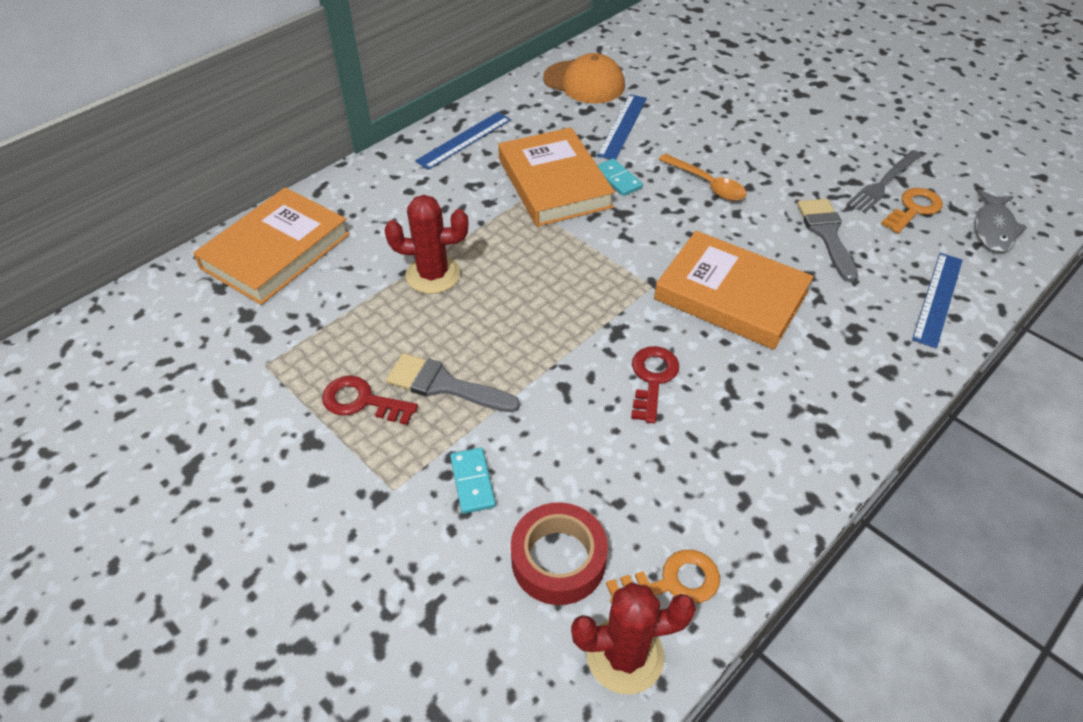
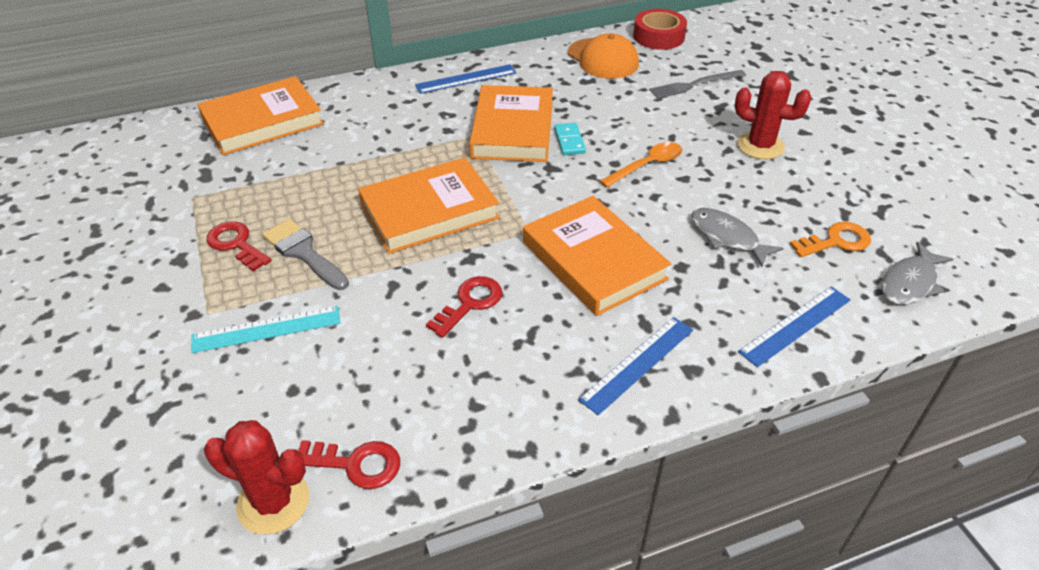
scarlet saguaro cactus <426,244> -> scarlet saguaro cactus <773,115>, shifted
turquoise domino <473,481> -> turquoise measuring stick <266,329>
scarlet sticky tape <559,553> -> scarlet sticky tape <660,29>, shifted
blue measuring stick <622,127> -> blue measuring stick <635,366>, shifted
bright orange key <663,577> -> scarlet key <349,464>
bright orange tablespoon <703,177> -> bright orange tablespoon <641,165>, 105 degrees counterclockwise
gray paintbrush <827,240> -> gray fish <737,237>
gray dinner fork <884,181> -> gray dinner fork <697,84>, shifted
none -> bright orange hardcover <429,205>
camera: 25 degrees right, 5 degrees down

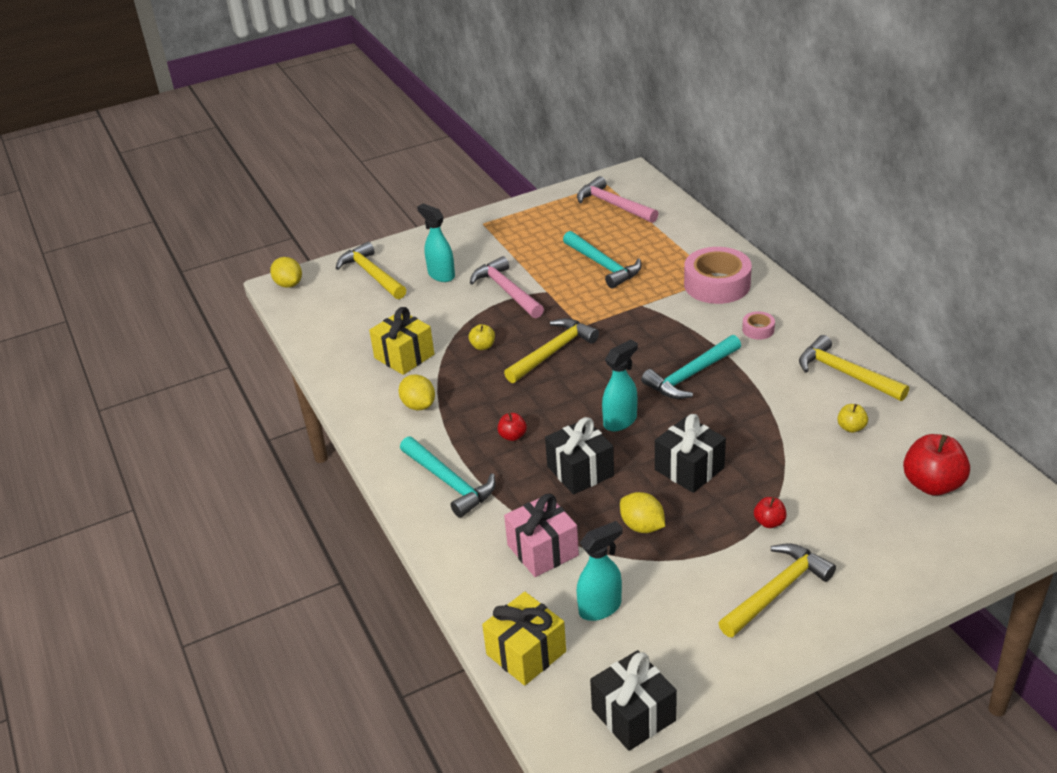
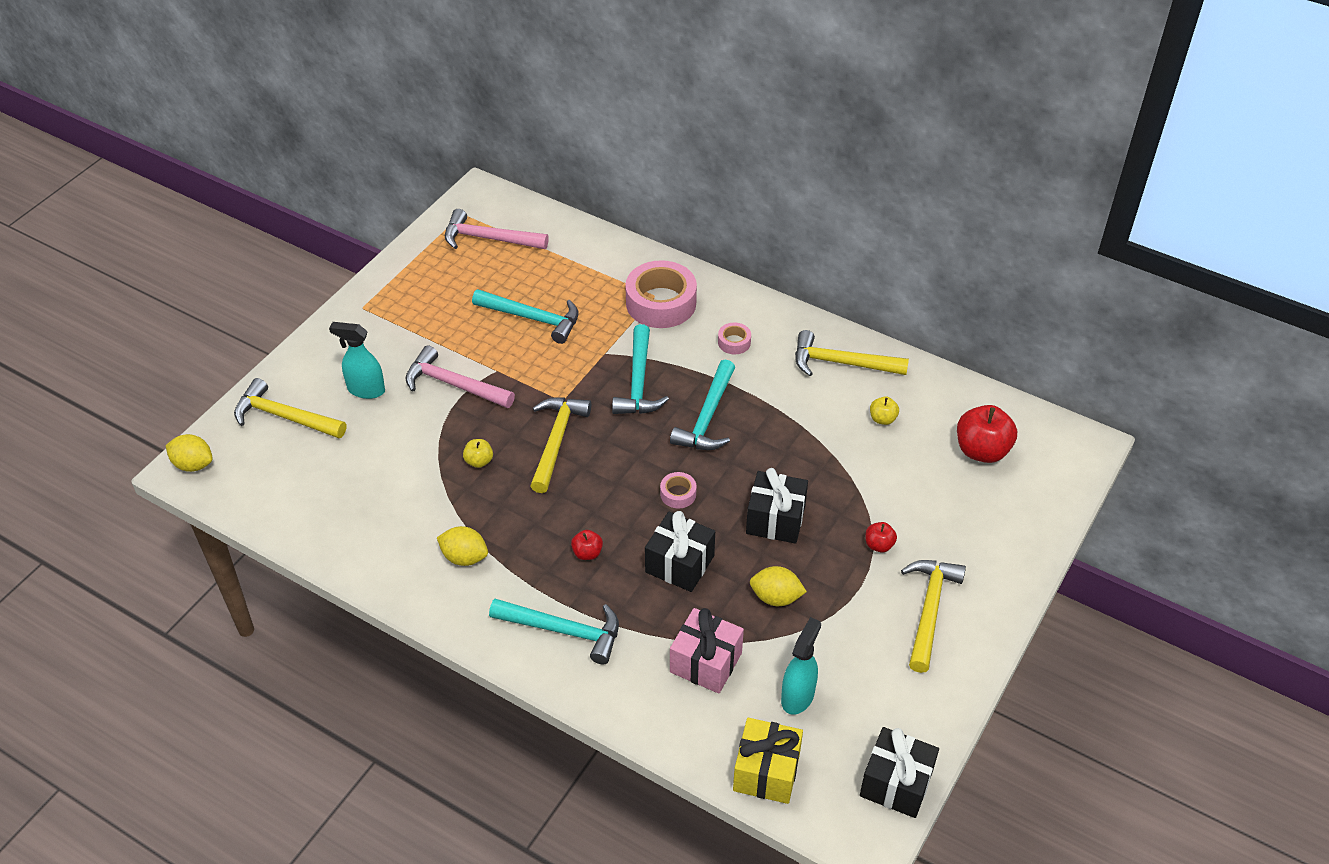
bright yellow present <401,341> -> none
turquoise sprayer <620,385> -> rosy sticky tape <678,490>
none -> turquoise hammer <640,369>
camera: 35 degrees left, 10 degrees up

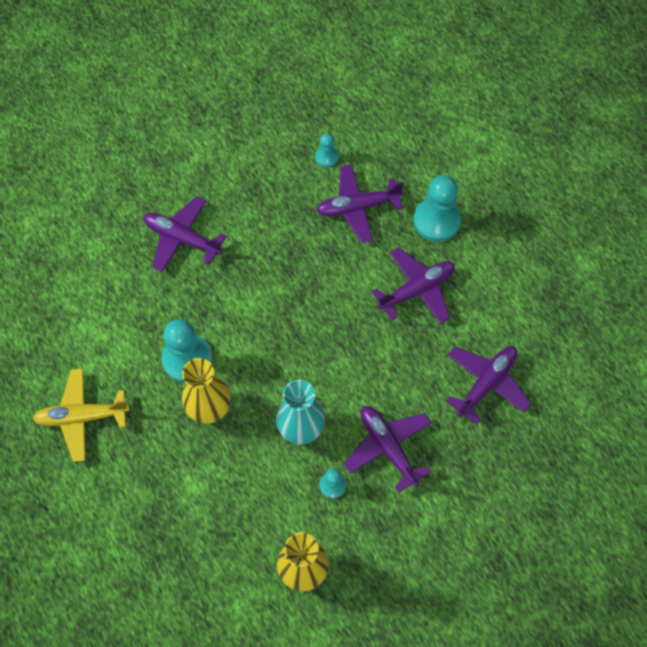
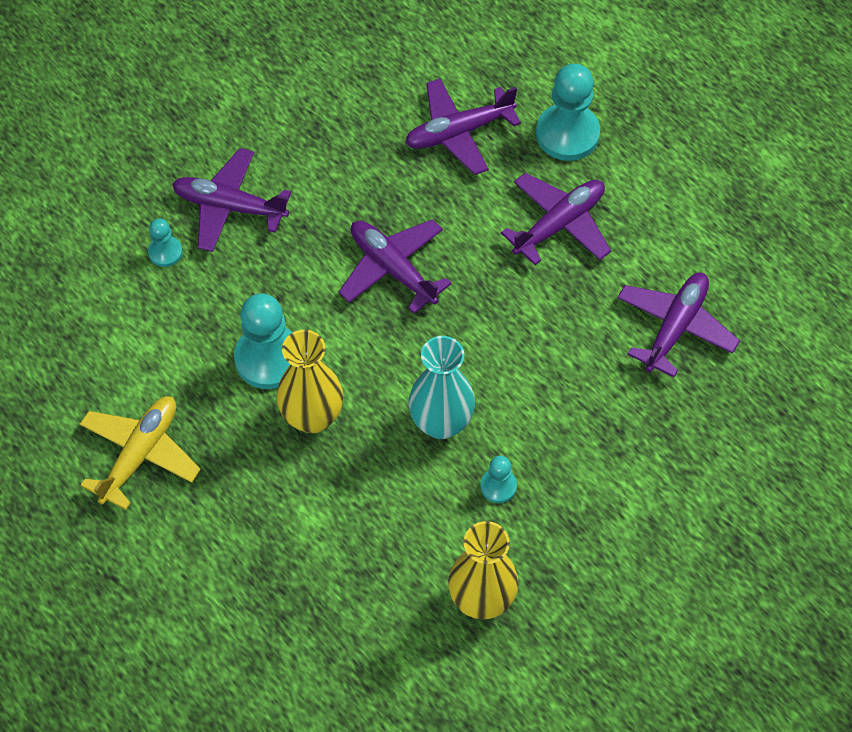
bright yellow plane <80,415> -> bright yellow plane <140,453>, 135 degrees clockwise
turquoise pawn <327,150> -> turquoise pawn <165,242>, shifted
purple plane <388,449> -> purple plane <395,266>, shifted
camera: 10 degrees left, 5 degrees down

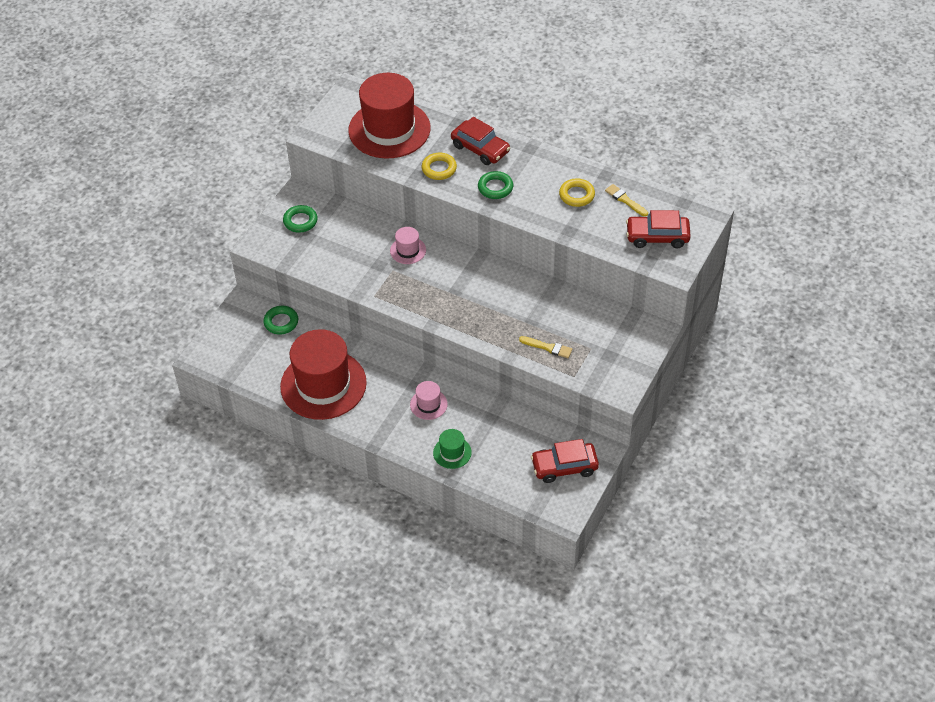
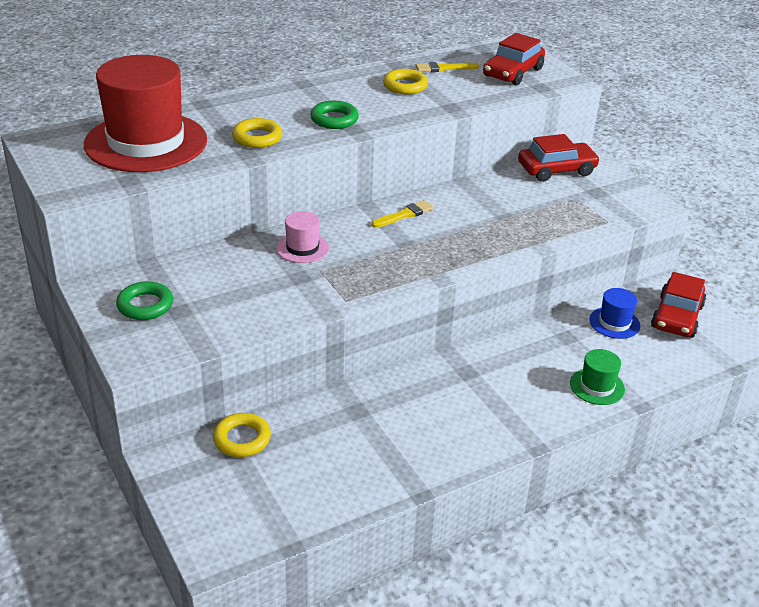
green ring <280,320> -> bright yellow ring <242,435>
scarlet top hat <323,374> -> none
rosy top hat <429,400> -> none
scarlet car <480,141> -> scarlet car <559,158>, shifted
bright yellow paintbrush <545,347> -> bright yellow paintbrush <402,214>, shifted
none -> blue top hat <614,313>
camera: 60 degrees left, 15 degrees down

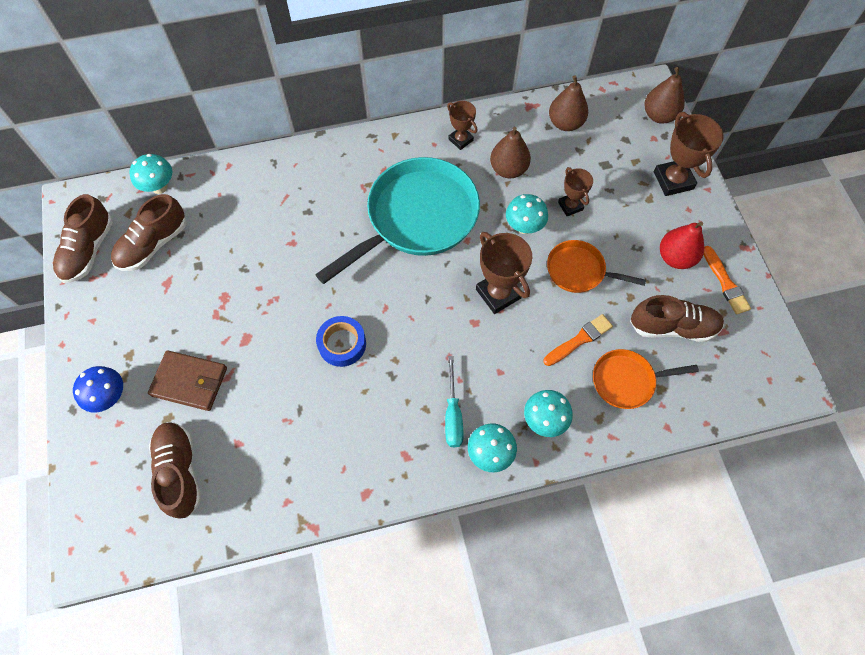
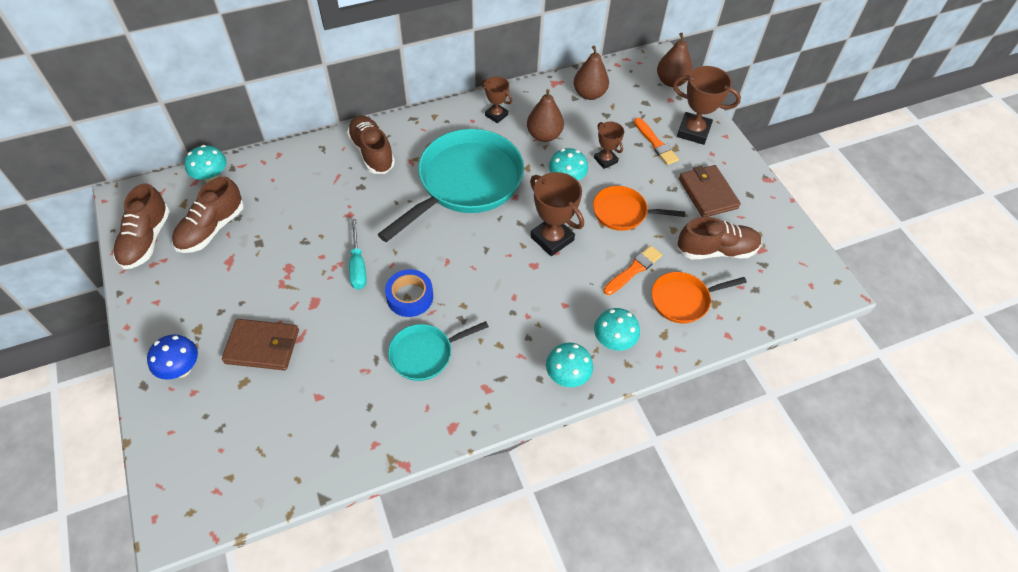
dark brown shoe <175,470> -> dark brown shoe <371,144>, shifted
turquoise flat screwdriver <454,401> -> turquoise flat screwdriver <358,254>, shifted
dark brown prize cup <689,154> -> dark brown prize cup <707,105>, 45 degrees counterclockwise
scarlet toy pear <682,245> -> dark brown billfold <710,191>
bright orange paintbrush <727,280> -> bright orange paintbrush <656,141>, shifted
none -> turquoise pan <438,351>
camera: 10 degrees left, 10 degrees down

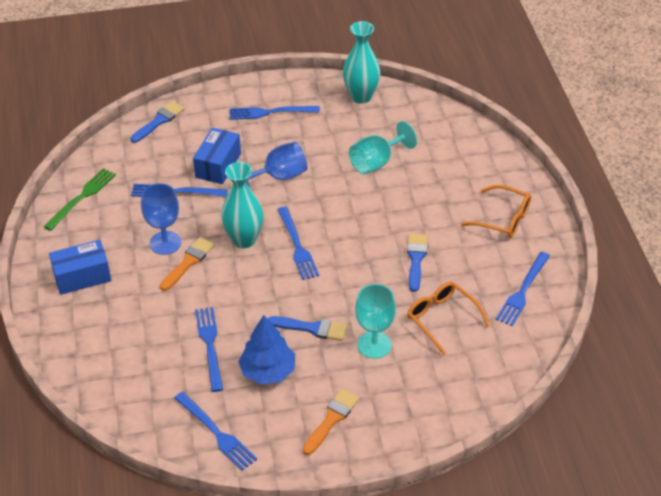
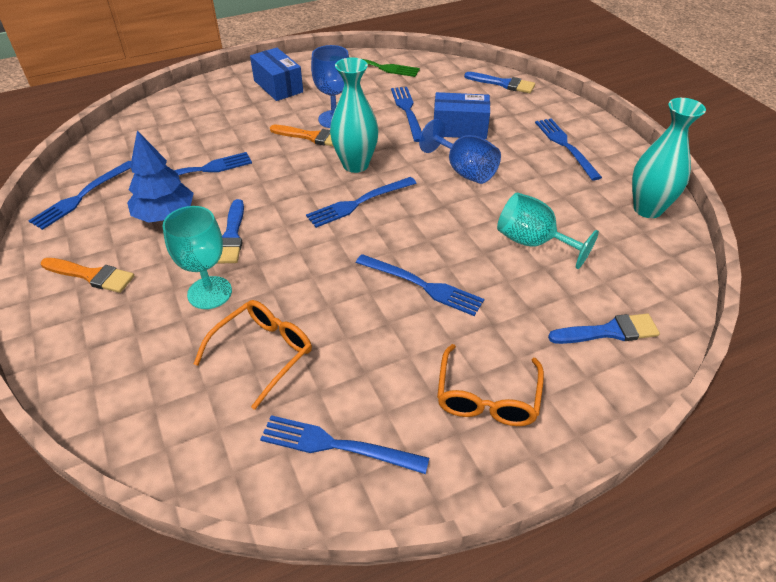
blue paintbrush <417,262> -> blue paintbrush <604,328>, shifted
none -> blue dinner fork <420,285>
camera: 75 degrees right, 0 degrees up

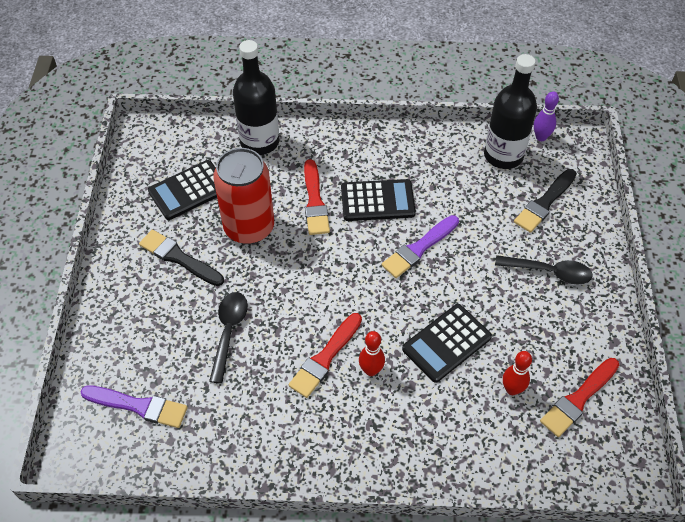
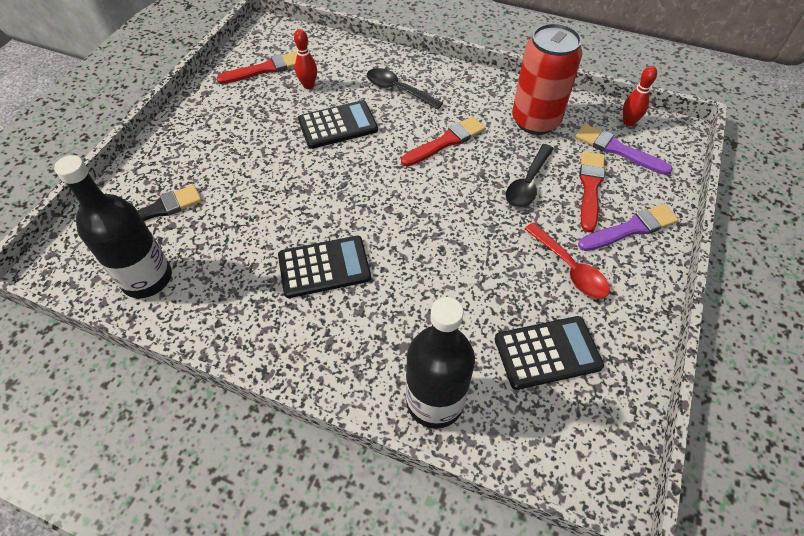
black paintbrush <181,258> -> scarlet tablespoon <567,260>
scarlet tin <243,196> -> scarlet tin <547,79>, shifted
scarlet paintbrush <317,197> -> scarlet paintbrush <592,191>, shifted
black adding machine <378,200> -> black adding machine <324,267>, 150 degrees clockwise
scarlet tenpin <372,353> -> scarlet tenpin <640,96>, shifted
purple paintbrush <420,246> -> purple paintbrush <628,227>, shifted
black tablespoon <544,270> -> black tablespoon <405,89>, shifted
purple tenpin <546,116> -> none
camera: 160 degrees left, 0 degrees up

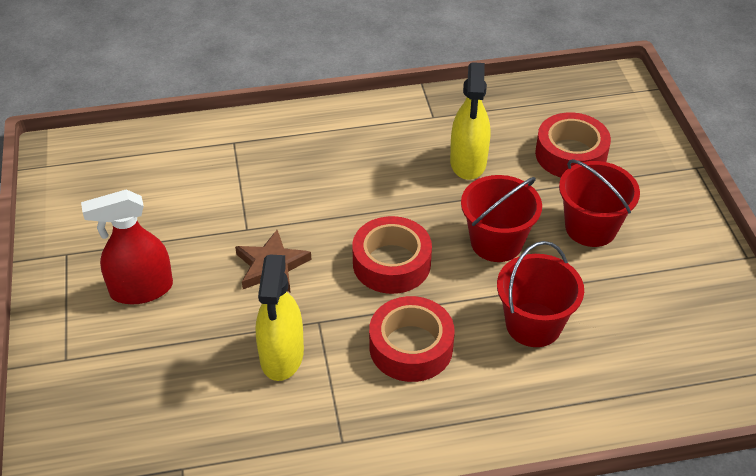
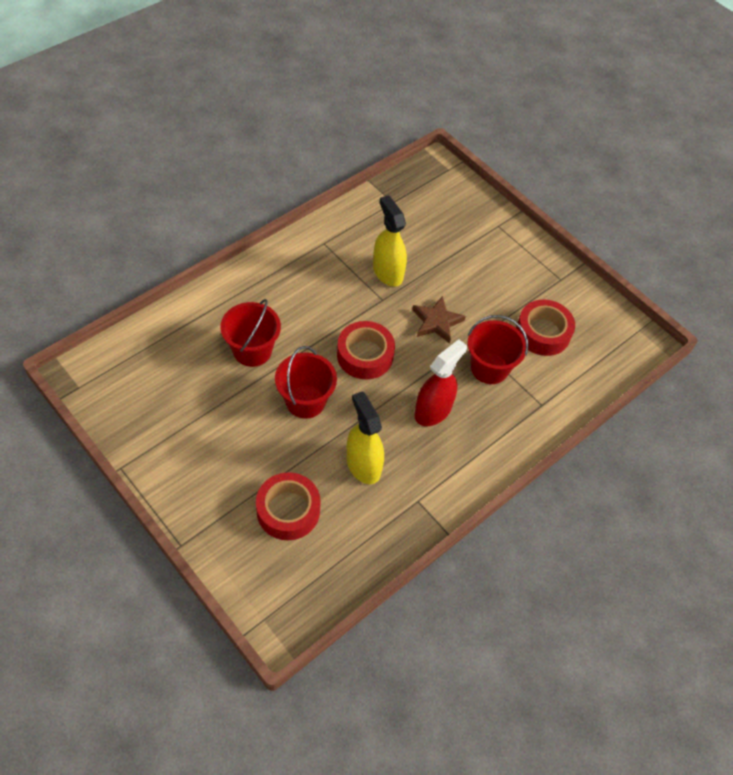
scarlet sprayer <127,246> -> scarlet sprayer <440,382>, shifted
scarlet sticky tape <412,339> -> scarlet sticky tape <545,328>, shifted
scarlet bucket <599,203> -> scarlet bucket <498,349>, shifted
camera: 145 degrees right, 10 degrees up

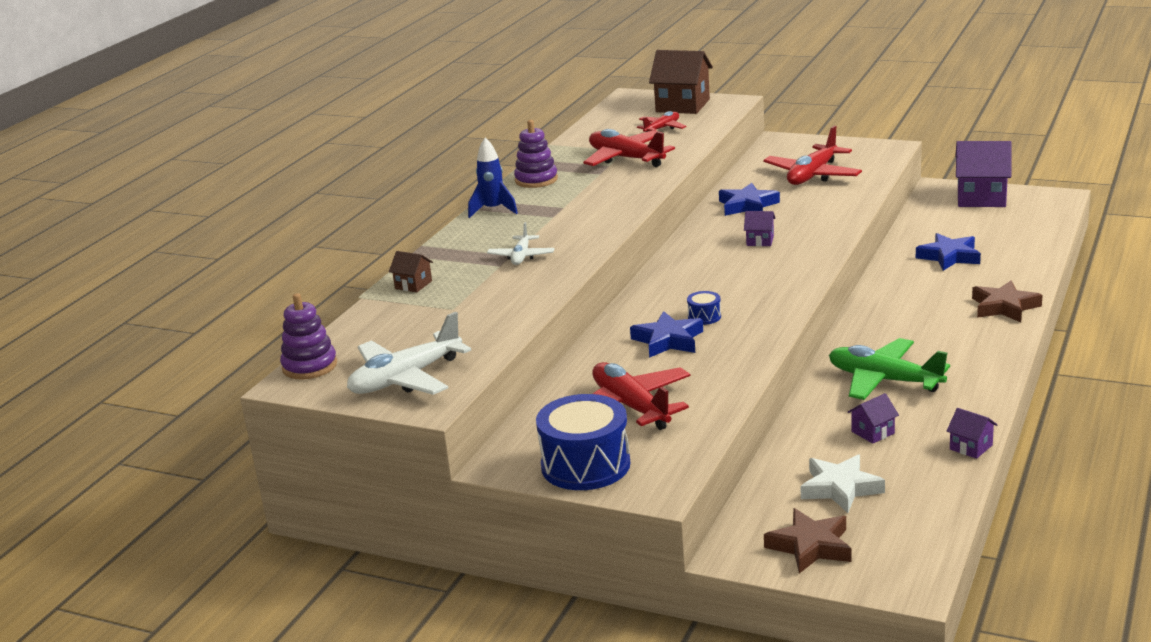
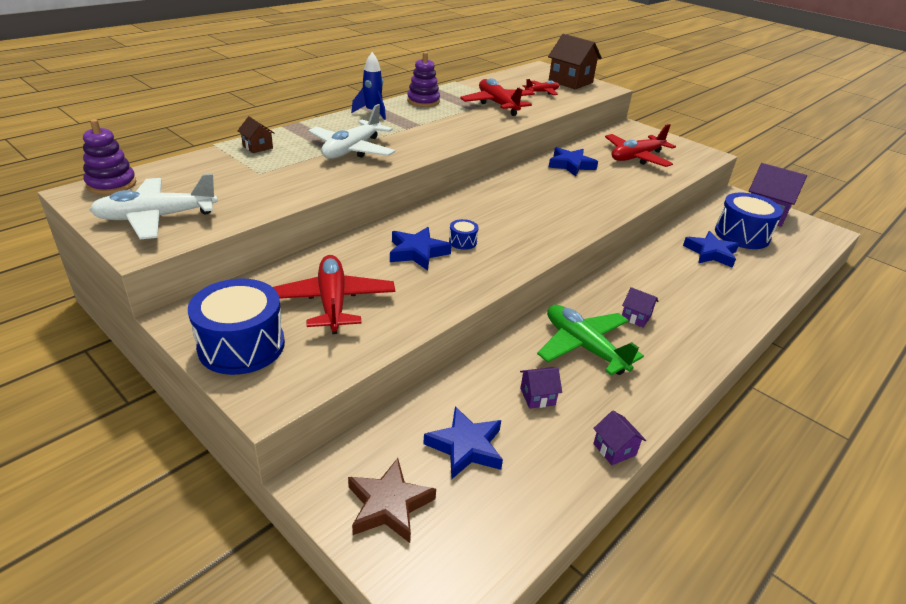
white plane <521,243> -> white plane <351,131>, x1.78
purple house <760,228> -> purple house <640,307>, shifted
white star shape <843,483> -> blue star shape <463,442>
dark brown star shape <1007,301> -> none
none -> blue drum <749,221>
camera: 15 degrees right, 10 degrees up

